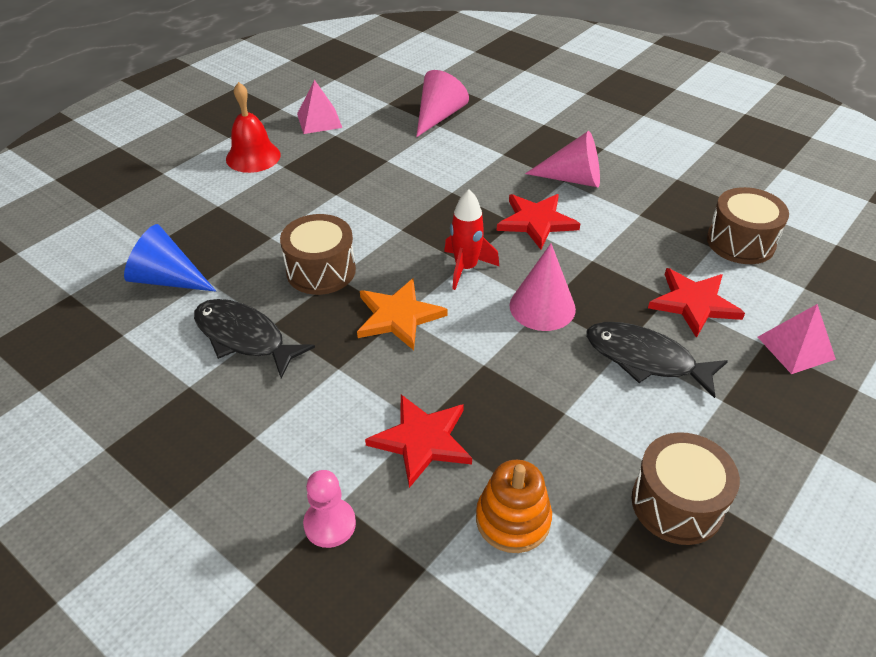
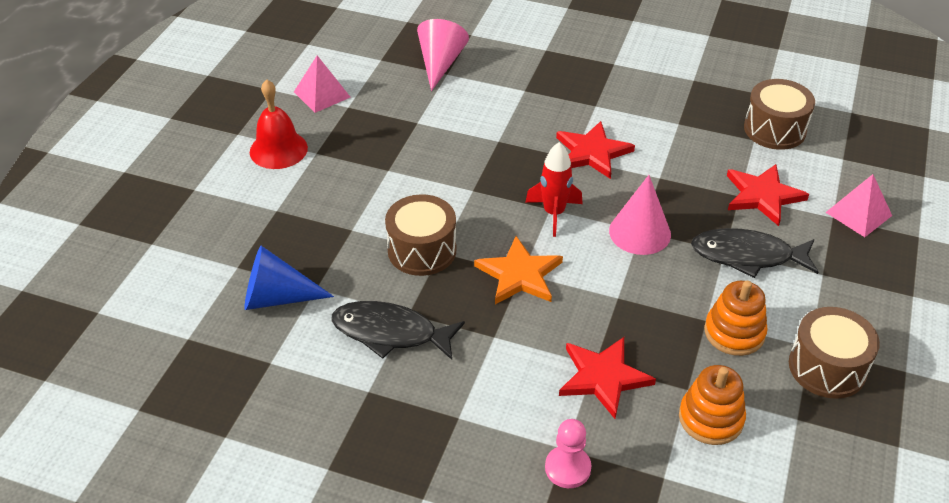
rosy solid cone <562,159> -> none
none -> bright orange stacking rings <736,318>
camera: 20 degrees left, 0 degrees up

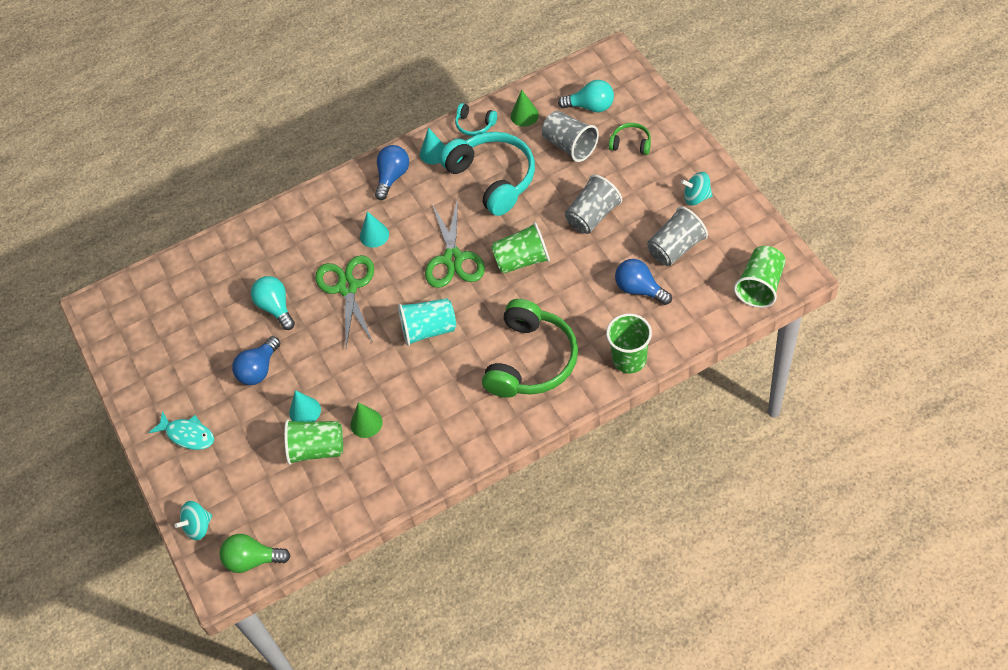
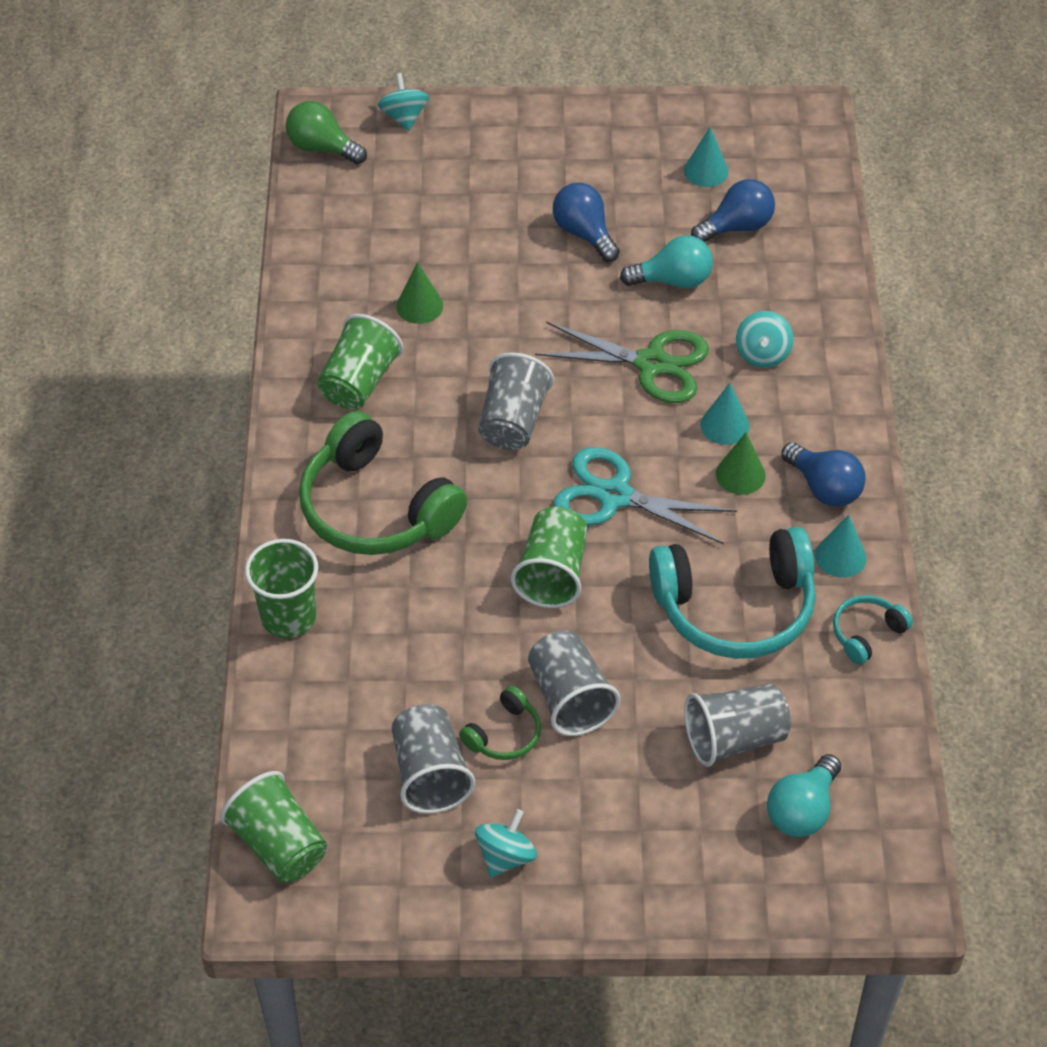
turquoise fish <181,430> -> none
green light bulb <255,553> -> green light bulb <326,133>, 90 degrees counterclockwise
green tumbler <313,442> -> green tumbler <360,361>, shifted
turquoise solid cone <305,406> -> turquoise solid cone <706,157>, shifted
turquoise tumbler <427,322> -> gray tumbler <516,401>
green shears <455,243> -> turquoise shears <645,495>
green solid cone <525,108> -> green solid cone <741,464>, shifted
green headset <630,139> -> green headset <500,723>, shifted
blue light bulb <643,282> -> blue light bulb <733,210>, shifted
none -> turquoise toy top <764,339>
camera: 110 degrees right, 5 degrees down

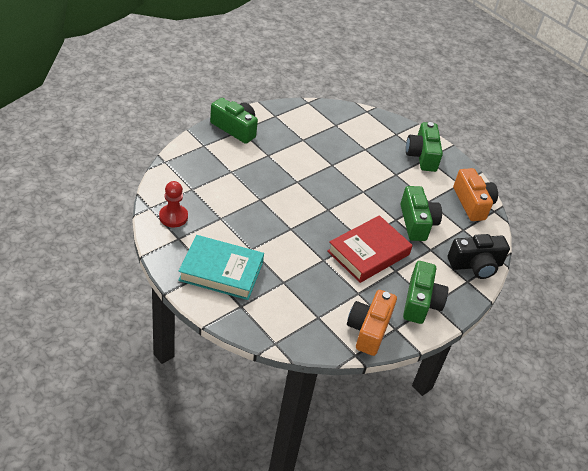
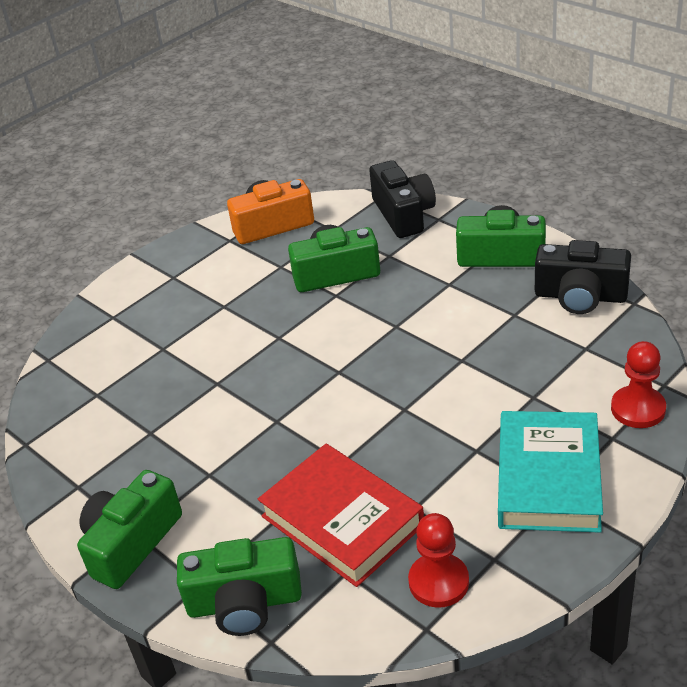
scarlet hardcover <370,249> -> scarlet hardcover <341,515>, shifted
bright orange camera <372,323> -> black camera <583,277>
green camera <424,147> -> green camera <239,586>, shifted
none -> scarlet pawn <638,384>
camera: 85 degrees left, 5 degrees down

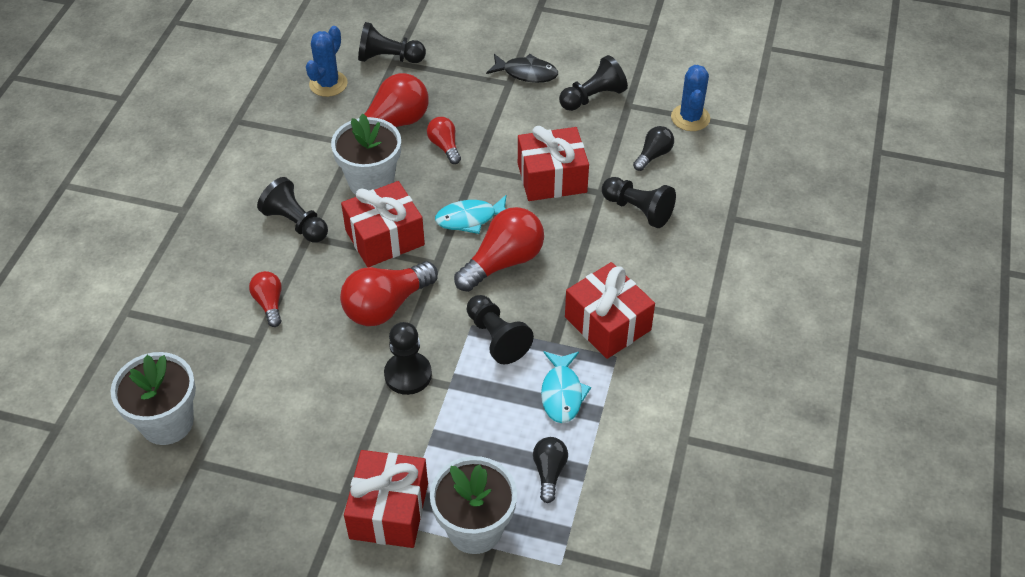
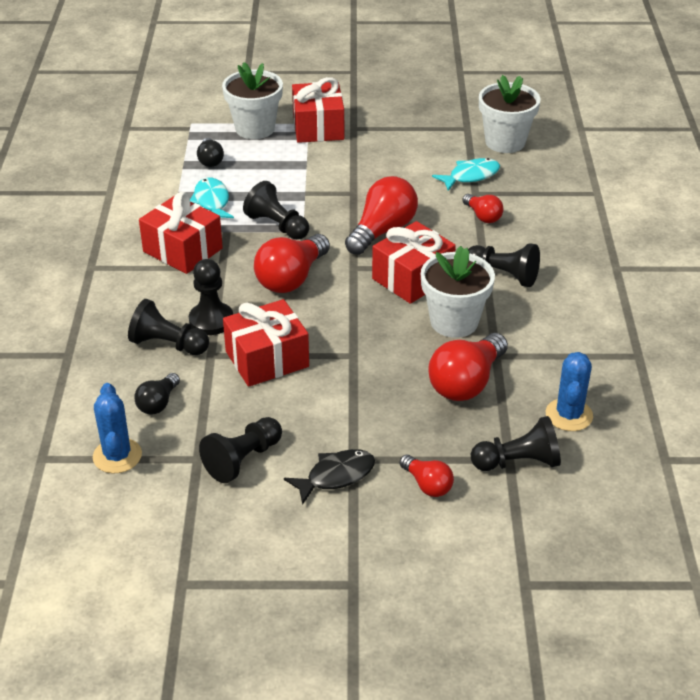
black pawn <408,358> -> black pawn <211,297>, shifted
scarlet light bulb <444,140> -> scarlet light bulb <426,476>, shifted
turquoise fish <470,214> -> turquoise fish <466,174>, shifted
black fish <522,68> -> black fish <329,477>, 150 degrees clockwise
camera: 165 degrees right, 10 degrees down

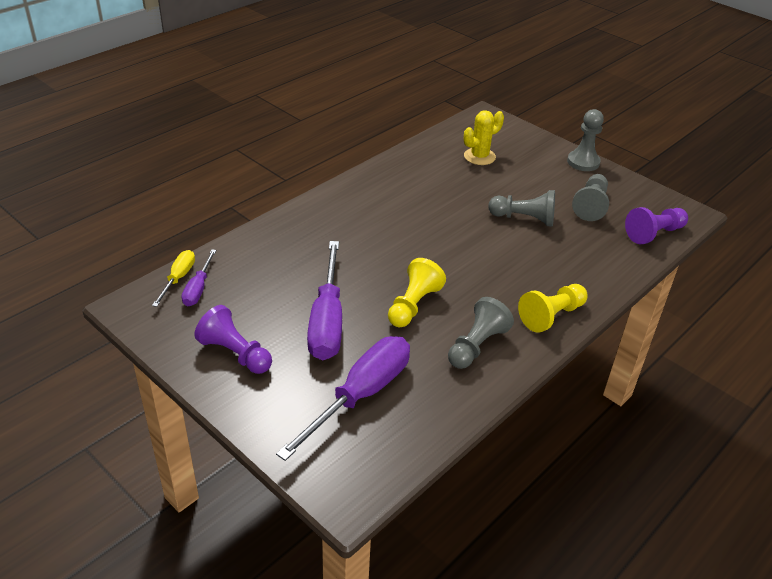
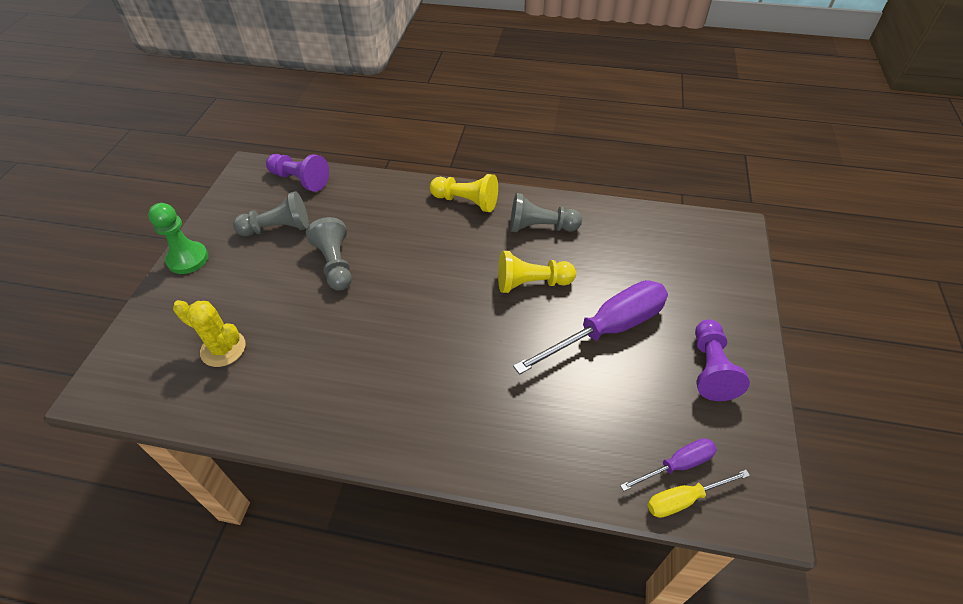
purple flat screwdriver <343,398> -> none
gray pawn <585,140> -> green pawn <178,238>
camera: 120 degrees left, 10 degrees up

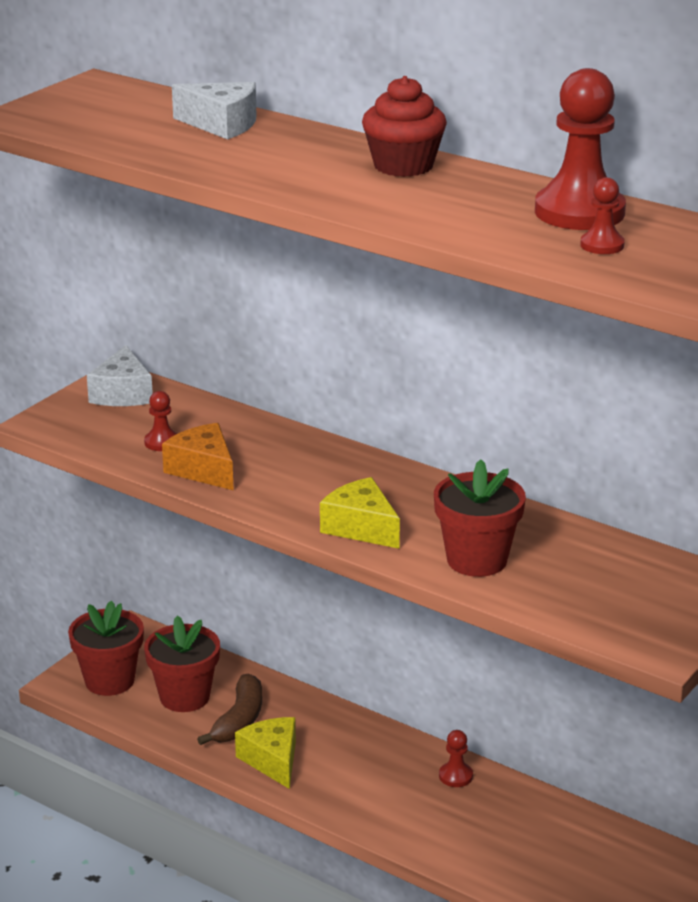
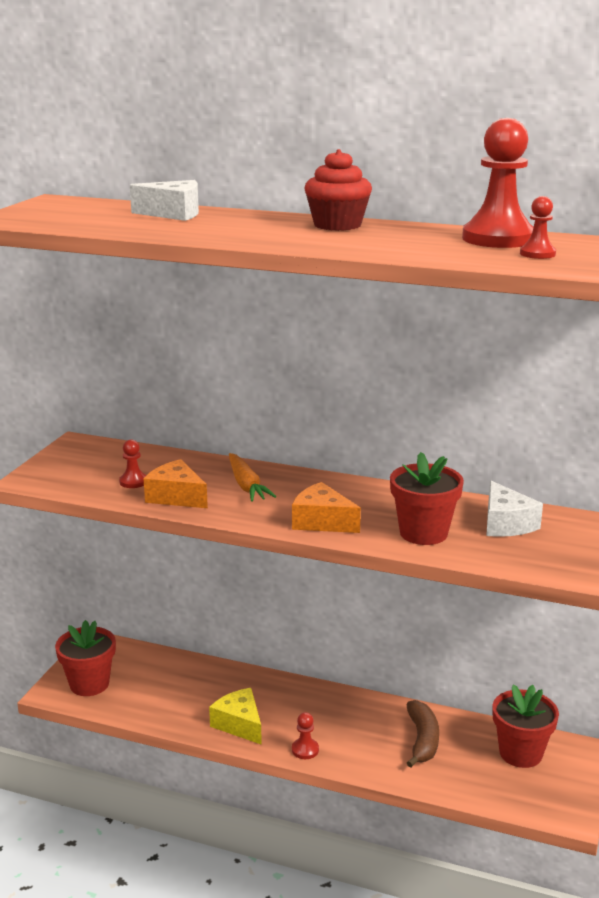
white piece of cheese <120,375> -> white piece of cheese <514,509>, shifted
scarlet flower pot <182,663> -> scarlet flower pot <526,726>, shifted
dark brown toy banana <229,709> -> dark brown toy banana <423,734>, shifted
bright yellow piece of cheese <360,513> -> bright orange piece of cheese <326,507>
scarlet pawn <456,758> -> scarlet pawn <305,735>, shifted
none -> bright orange toy carrot <252,477>
camera: 15 degrees left, 5 degrees down

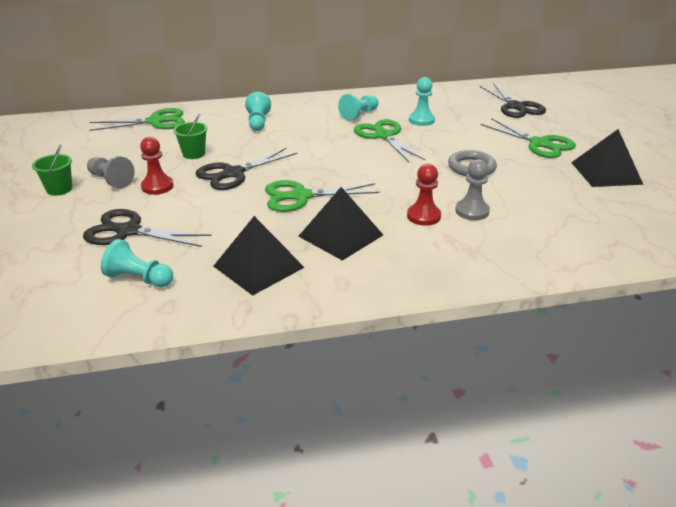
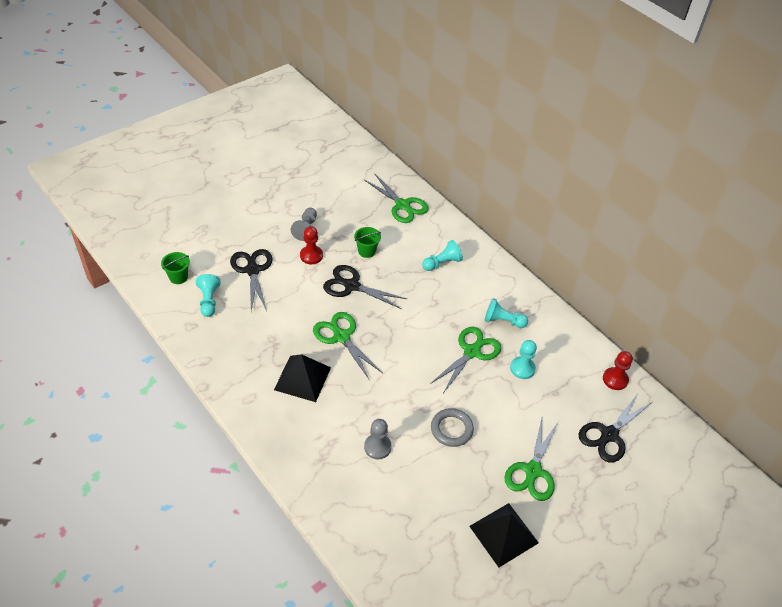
green bucket <52,170> -> green bucket <175,268>, shifted
black pyramid <259,256> -> none
scarlet pawn <424,195> -> scarlet pawn <618,370>, shifted
camera: 60 degrees right, 15 degrees up

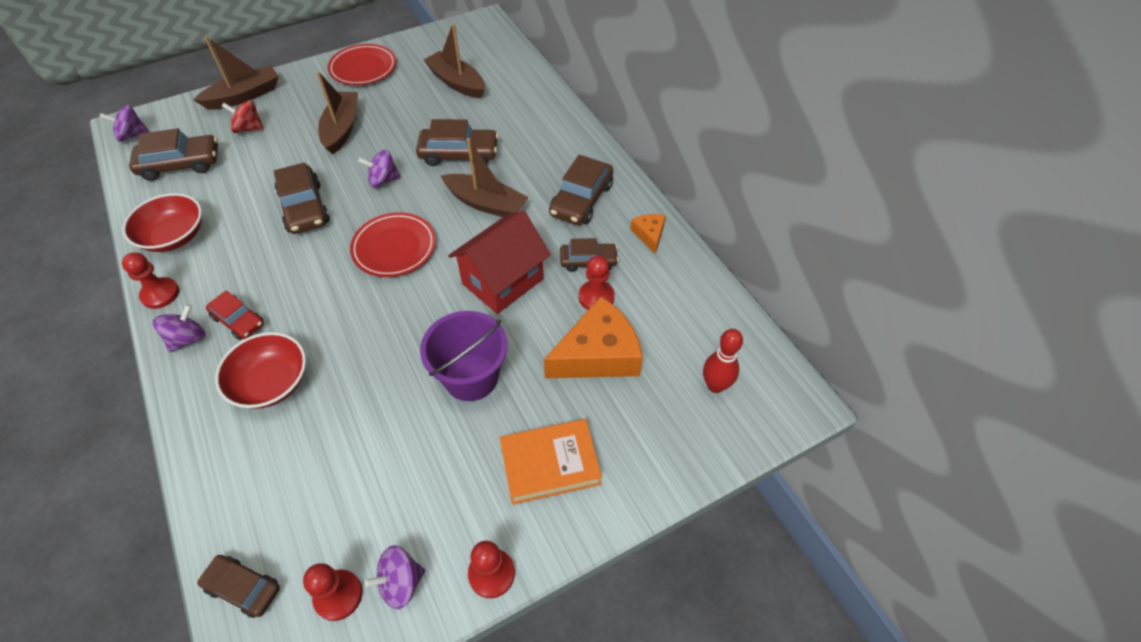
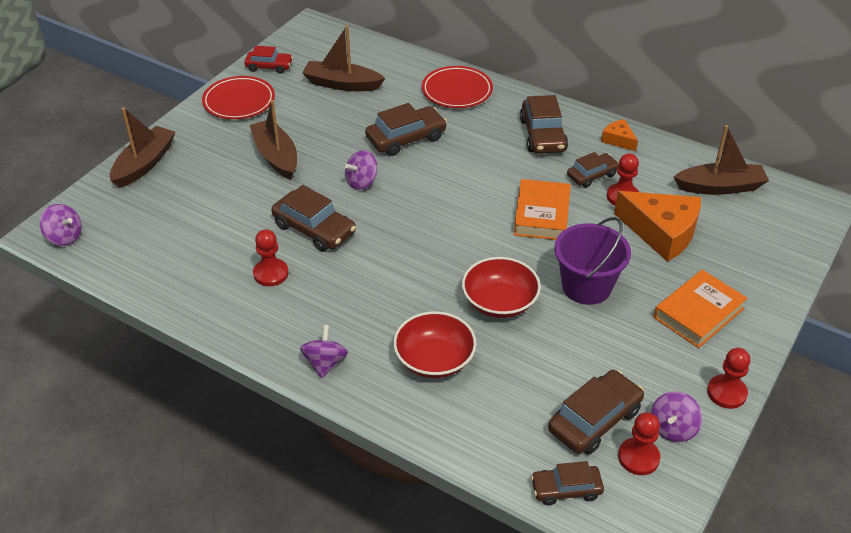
purple toy top <124,123> -> purple toy top <61,225>, 105 degrees counterclockwise
scarlet deep dish <162,222> -> scarlet deep dish <501,287>, shifted
scarlet pawn <150,280> -> scarlet pawn <270,257>, shifted
dark brown car <173,154> -> dark brown car <596,412>, shifted
scarlet car <235,315> -> scarlet car <268,60>, shifted
scarlet toy top <243,116> -> none
scarlet plate <393,244> -> scarlet plate <457,87>, shifted
dark brown toy boat <485,177> -> dark brown toy boat <721,160>, shifted
scarlet house <499,262> -> bright orange hardcover <542,209>
bright orange piece of cheese <593,337> -> bright orange piece of cheese <657,226>, 90 degrees clockwise
scarlet tenpin <723,361> -> none
camera: 30 degrees left, 10 degrees down

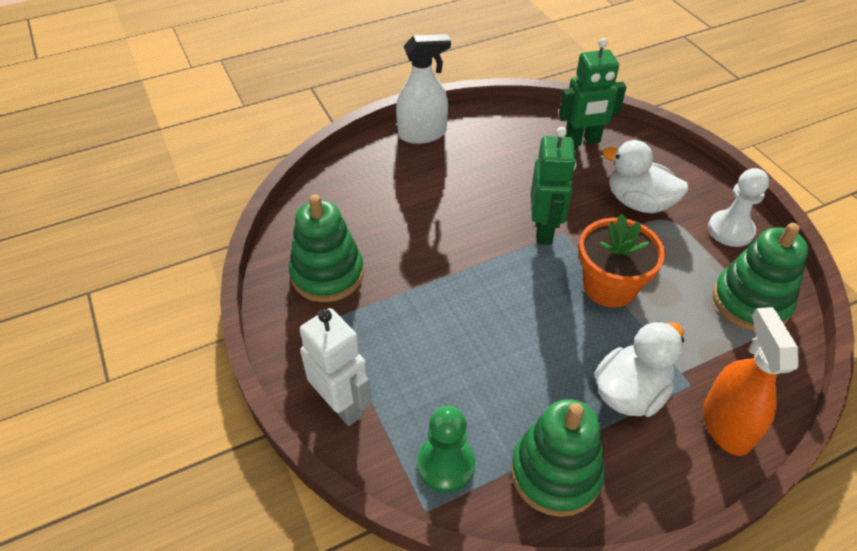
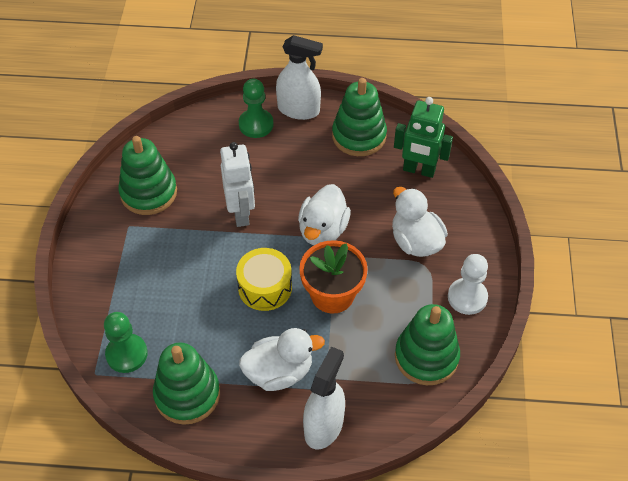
white robot figure <336,367> -> white robot figure <237,184>, shifted
green robot figure <554,186> -> white toy duck <324,215>
bright orange sprayer <750,381> -> white sprayer <324,398>
none -> bright yellow drum <264,279>
none -> green pawn <256,108>
none -> green stacking rings <359,117>
camera: 30 degrees right, 5 degrees up

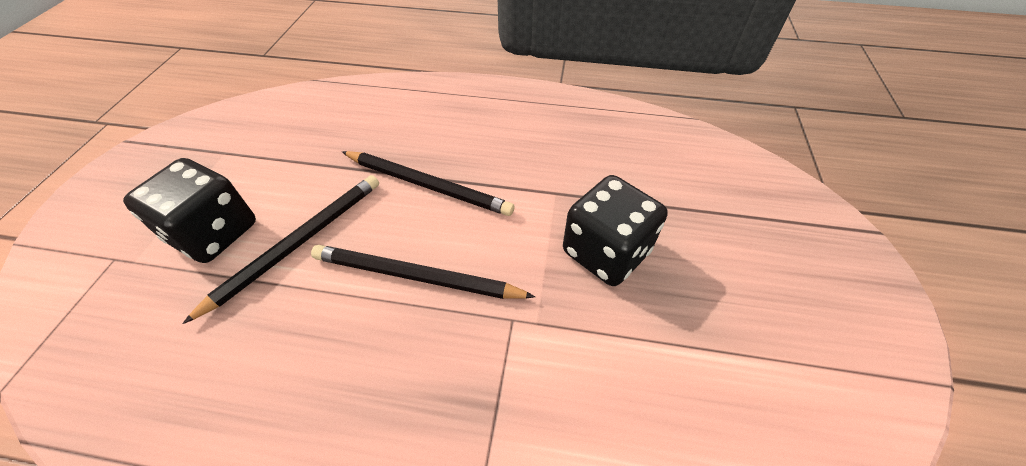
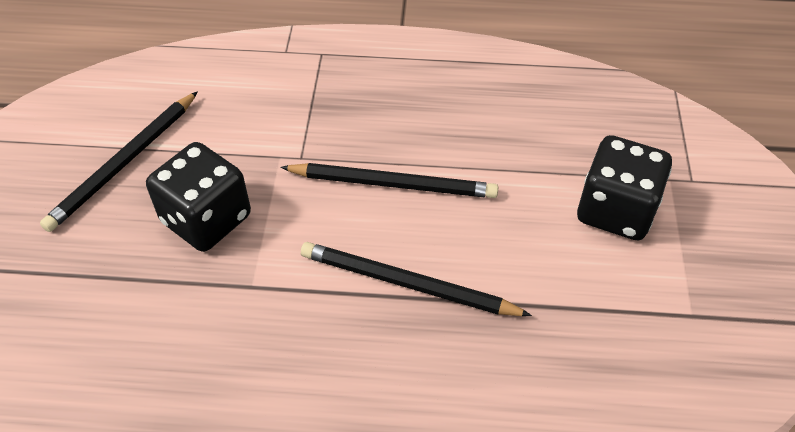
black pencil <280,249> -> black pencil <119,161>, shifted
camera: 175 degrees right, 0 degrees up

